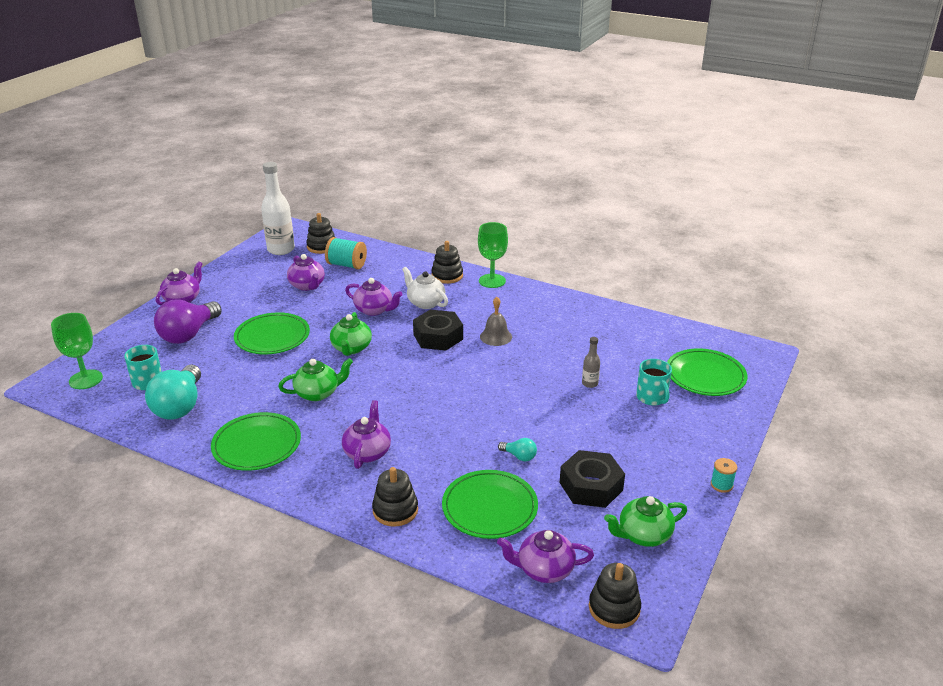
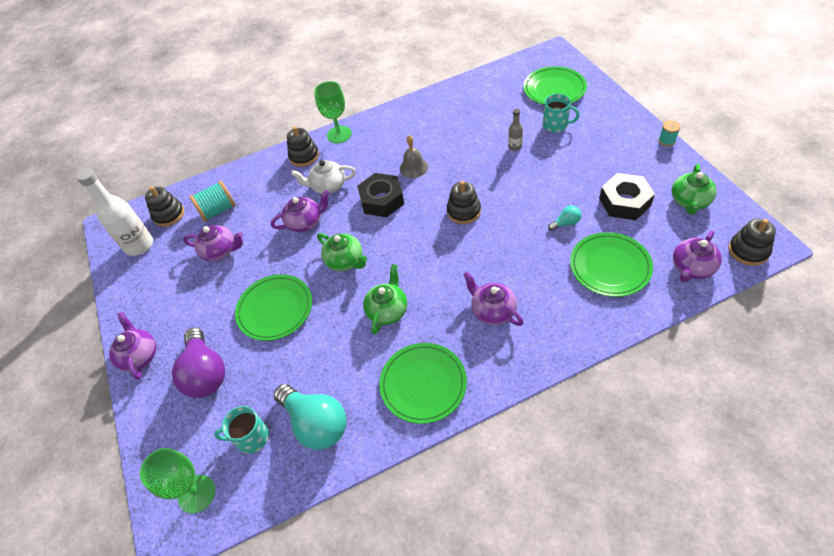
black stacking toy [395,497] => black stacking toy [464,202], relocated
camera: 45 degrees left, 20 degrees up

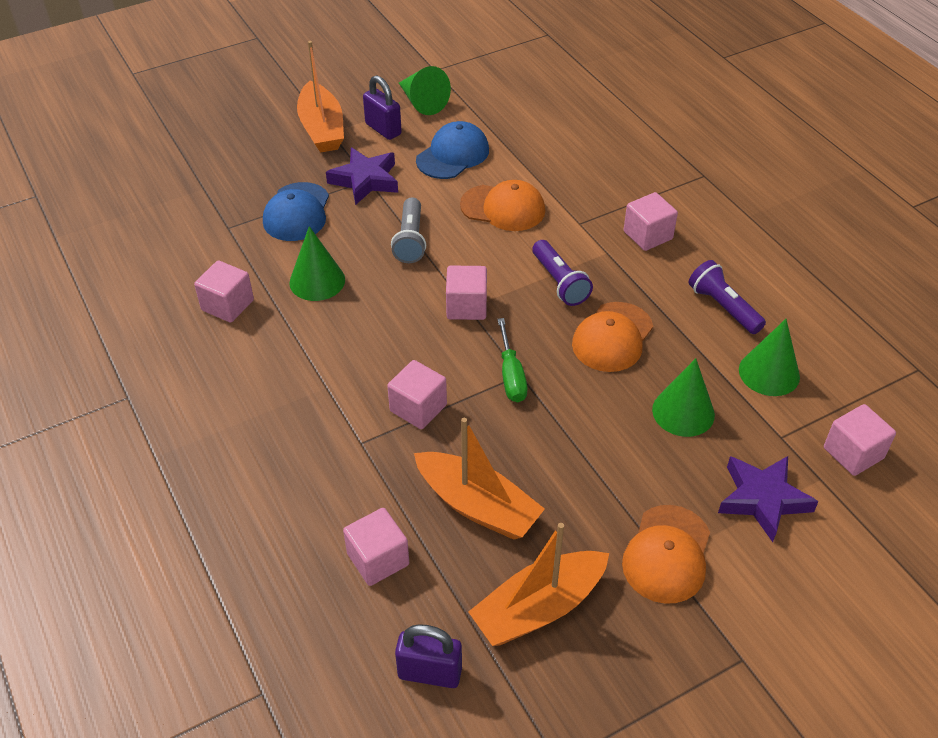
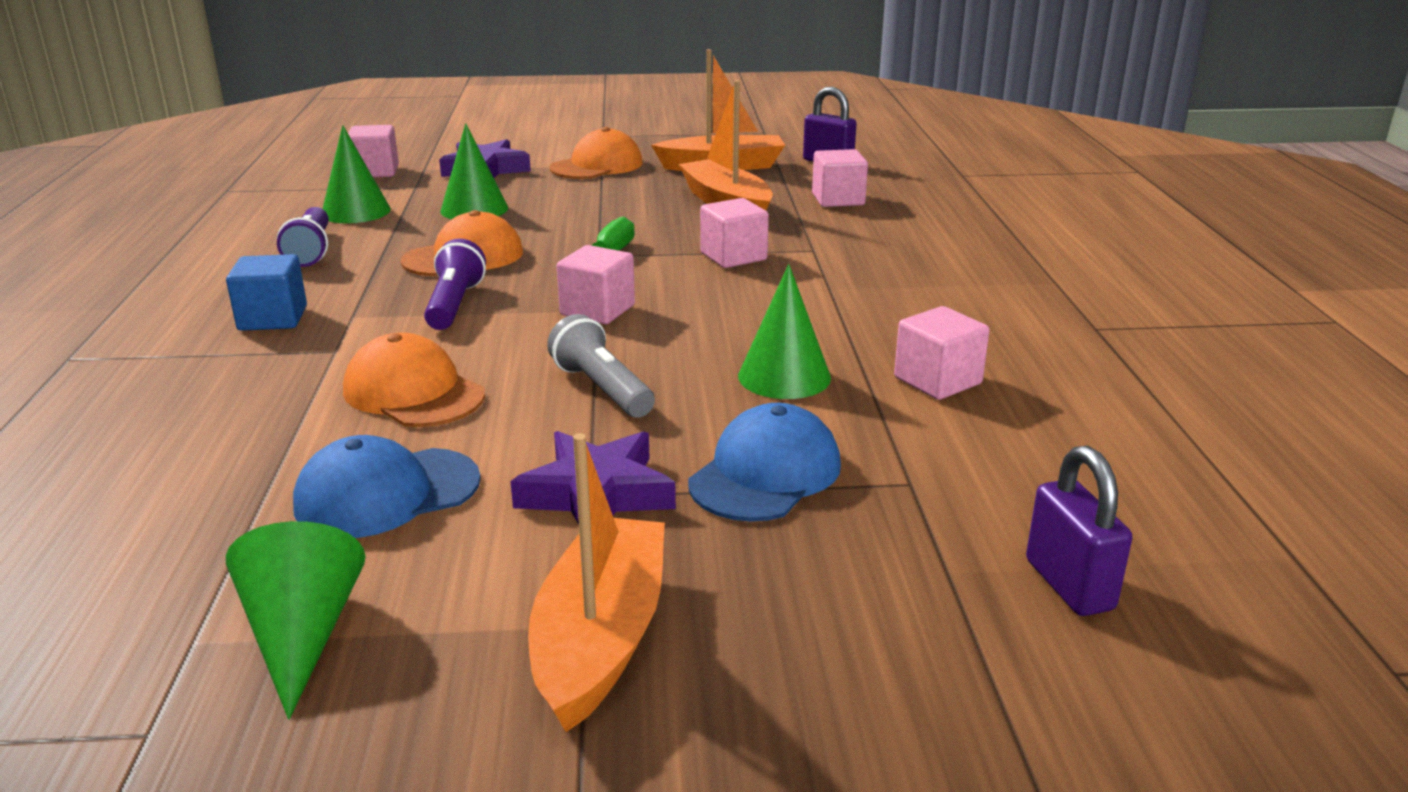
purple padlock [382,107] => purple padlock [1079,531], relocated
grey flashlight [408,230] => grey flashlight [601,366], 60 degrees counterclockwise
pink cube [651,221] => blue cube [266,292]
camera: 155 degrees left, 20 degrees down

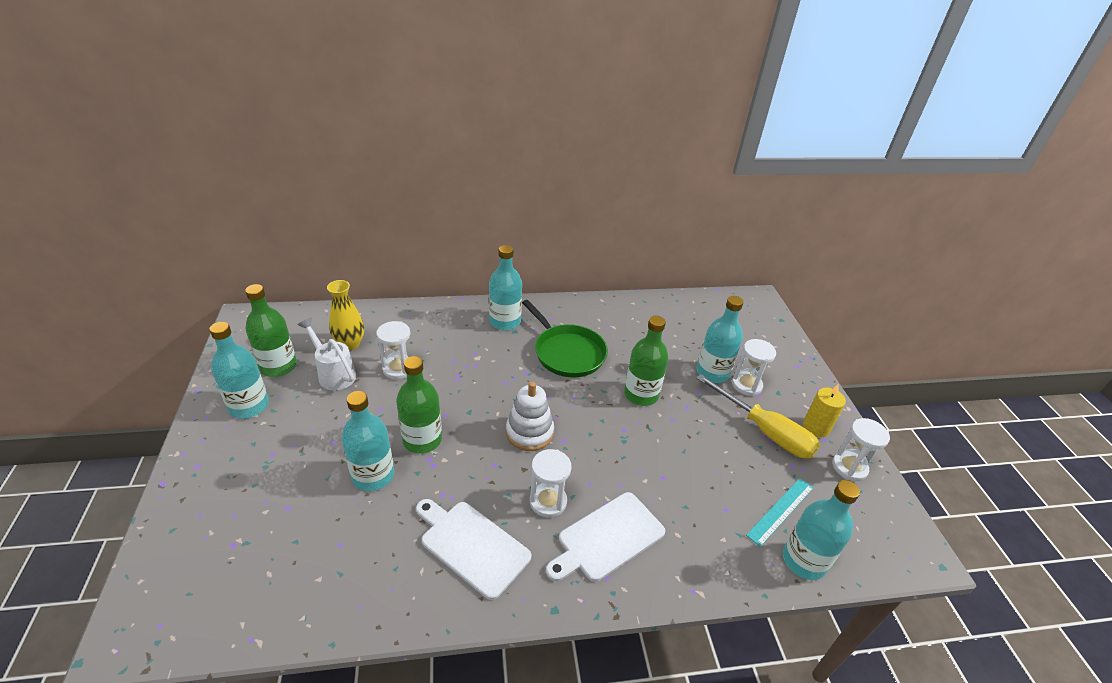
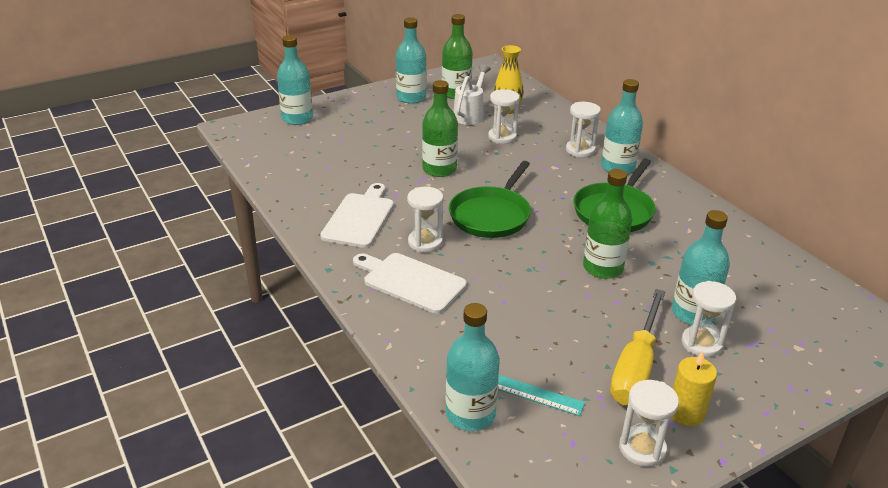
turquoise bottle [368,441] => turquoise bottle [295,80], relocated
white stacking toy [530,416] => green pan [490,199]
nothing => white hourglass [583,129]
camera: 70 degrees right, 5 degrees down

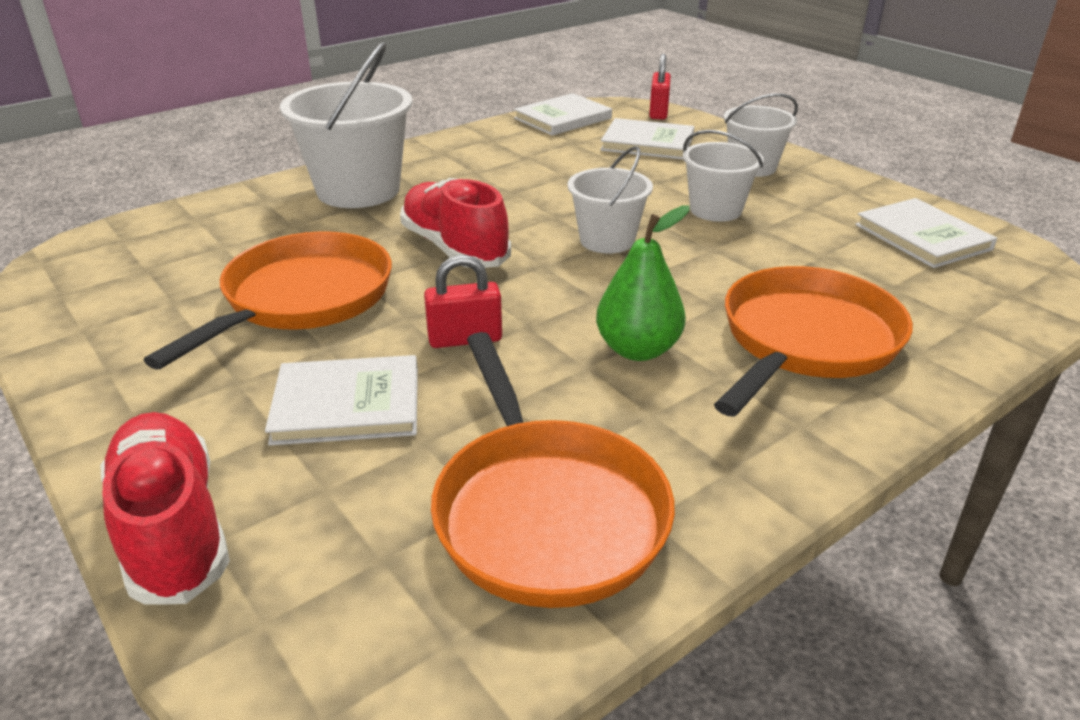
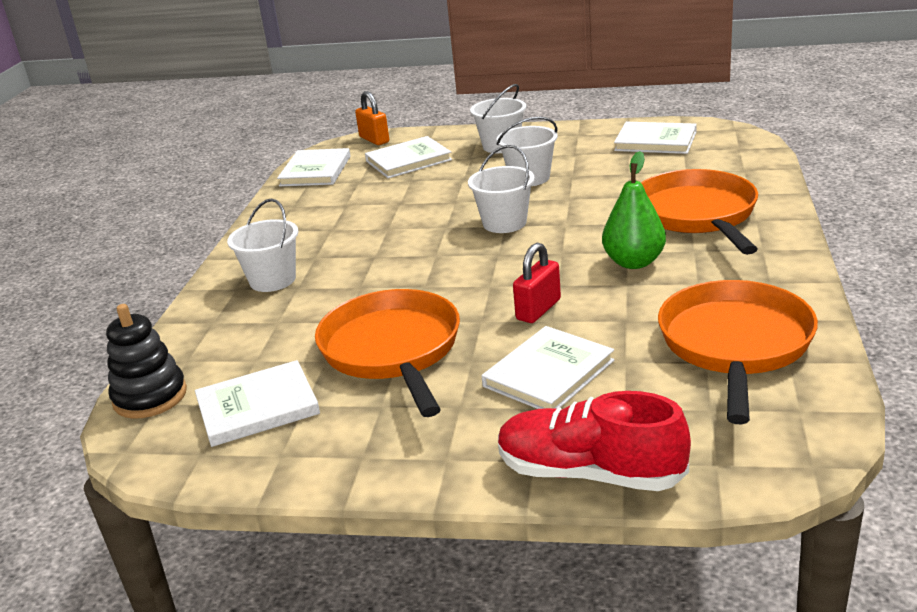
white bucket [346,125] => white bucket [262,245], x0.60
red shoe [455,223] => nothing
orange pan [553,470] => orange pan [738,352], 105 degrees counterclockwise
red padlock [660,86] => orange padlock [372,118]
nothing => black stacking toy [146,361]
nothing => white book [257,403]
camera: 40 degrees left, 5 degrees down

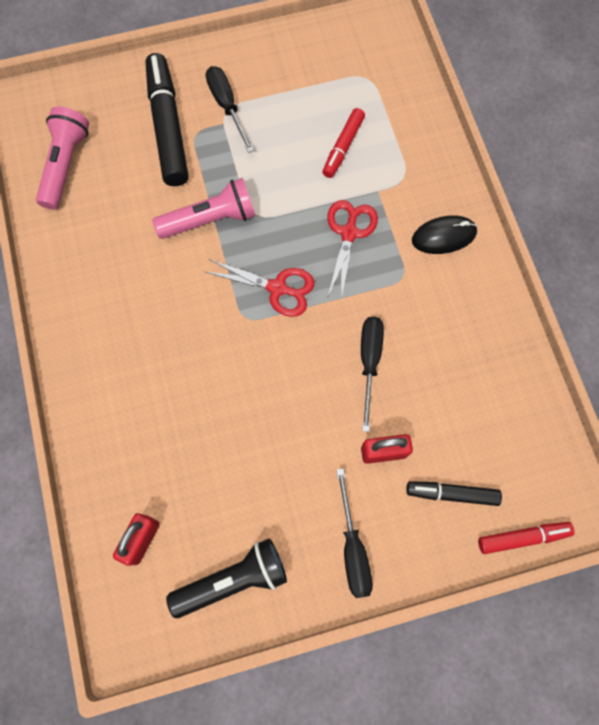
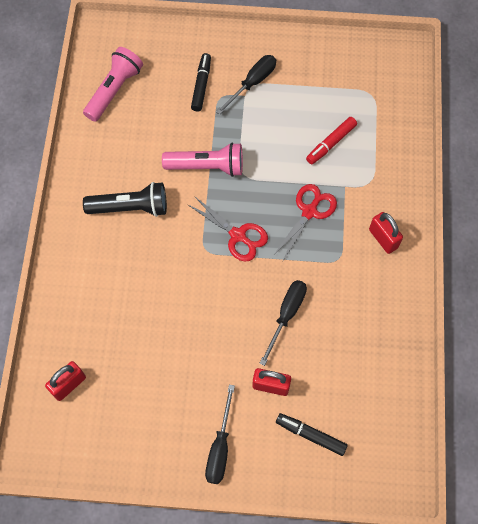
black marker [167,119] => black marker [201,82], x0.55
black flashlight [226,578] => black flashlight [125,199], relocated
black screwdriver [230,109] => black screwdriver [246,85], 45 degrees clockwise
black mouse [445,234] => red padlock [386,233]
red marker [526,538] => nothing
camera: 20 degrees right, 5 degrees down

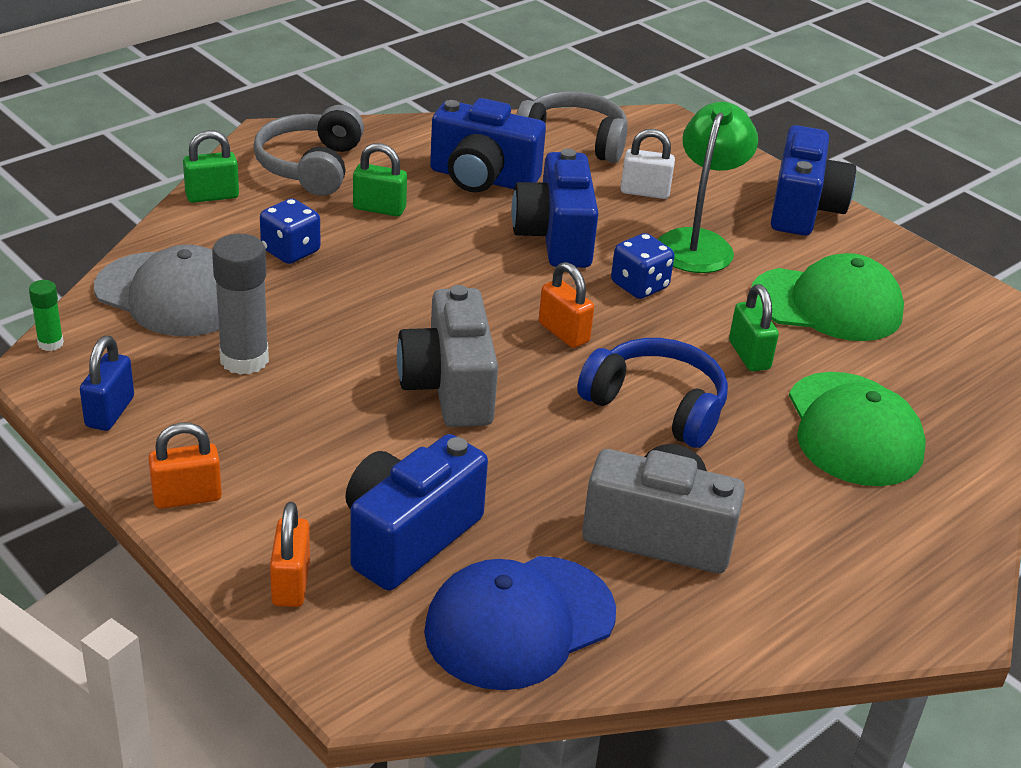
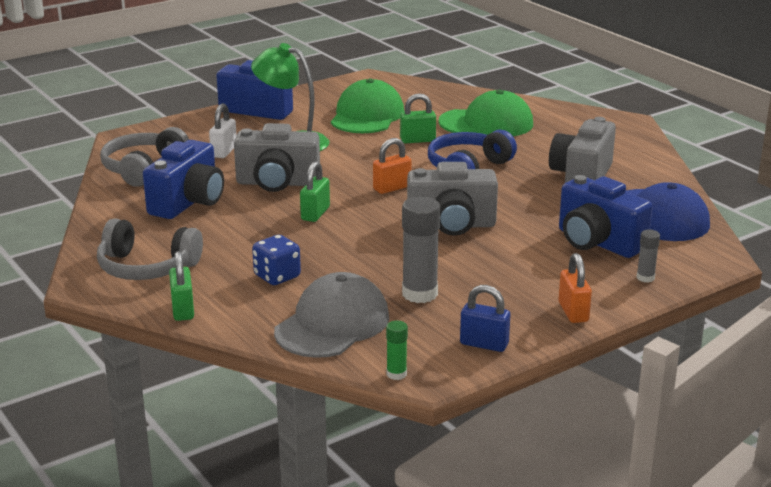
orange padlock [290,554] => grey glue stick [648,256]
green padlock [380,179] => green padlock [315,191], relocated
blue camera [555,208] => grey camera [277,157]
blue dice [642,266] => nothing
camera: 80 degrees left, 10 degrees down

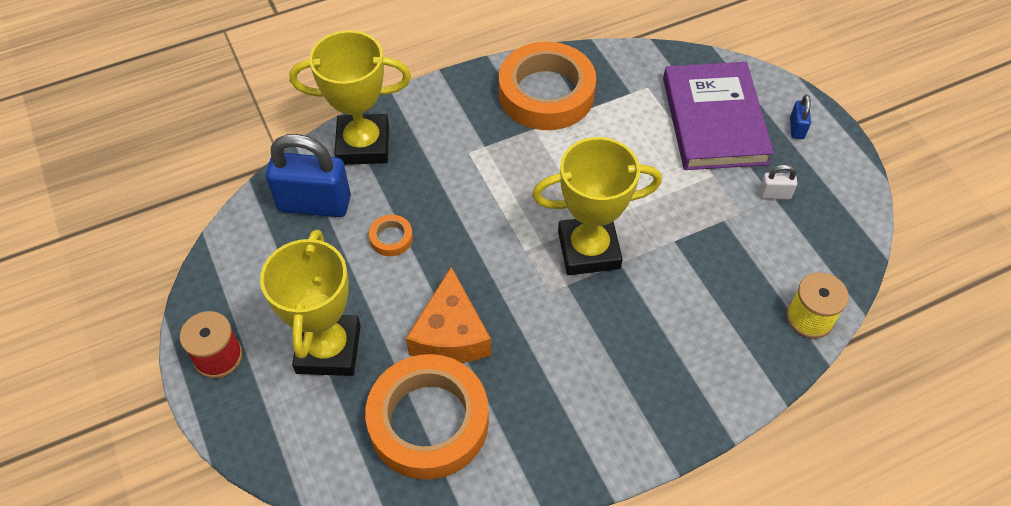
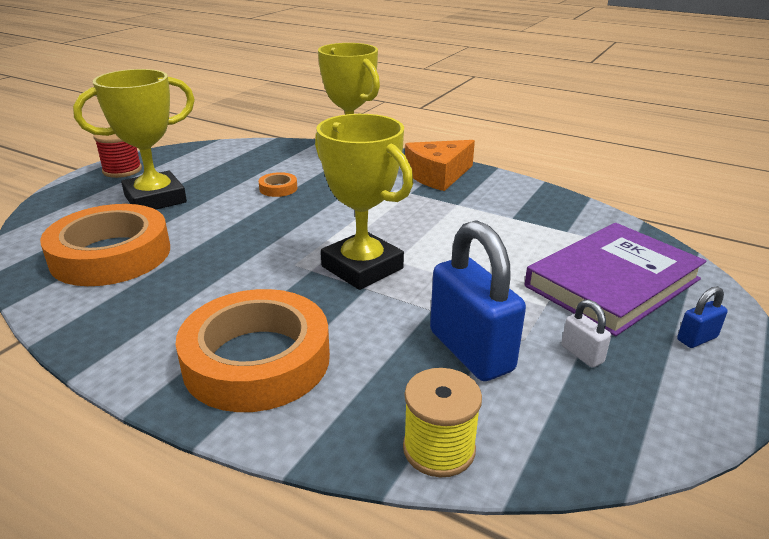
blue padlock [308,175] => blue padlock [478,300], relocated
orange cheese [448,315] => orange cheese [440,165], relocated
orange tape [547,86] => orange tape [253,350], relocated
camera: 55 degrees right, 25 degrees down

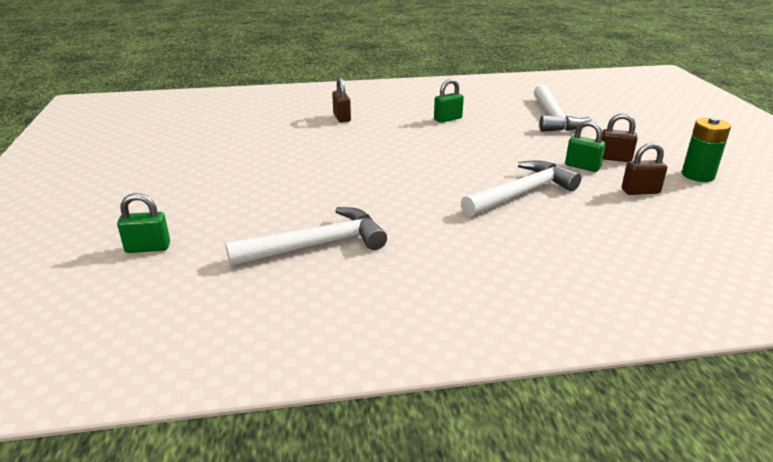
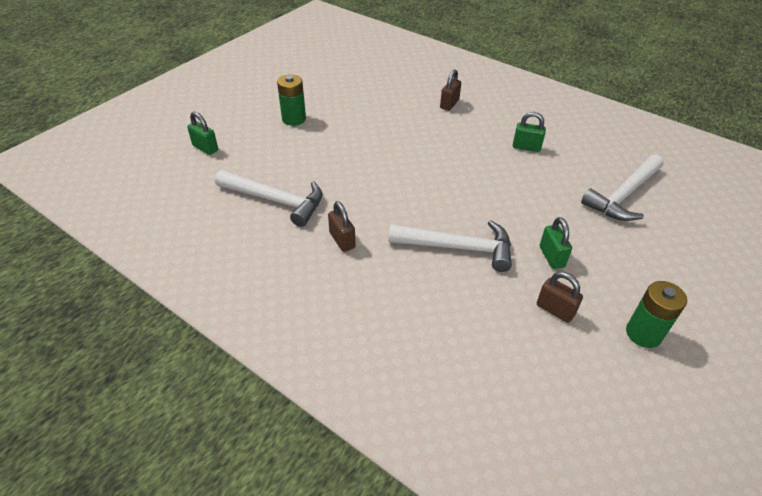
brown padlock [620,137] => brown padlock [342,226], relocated
nothing => green battery [291,100]
camera: 45 degrees right, 15 degrees up

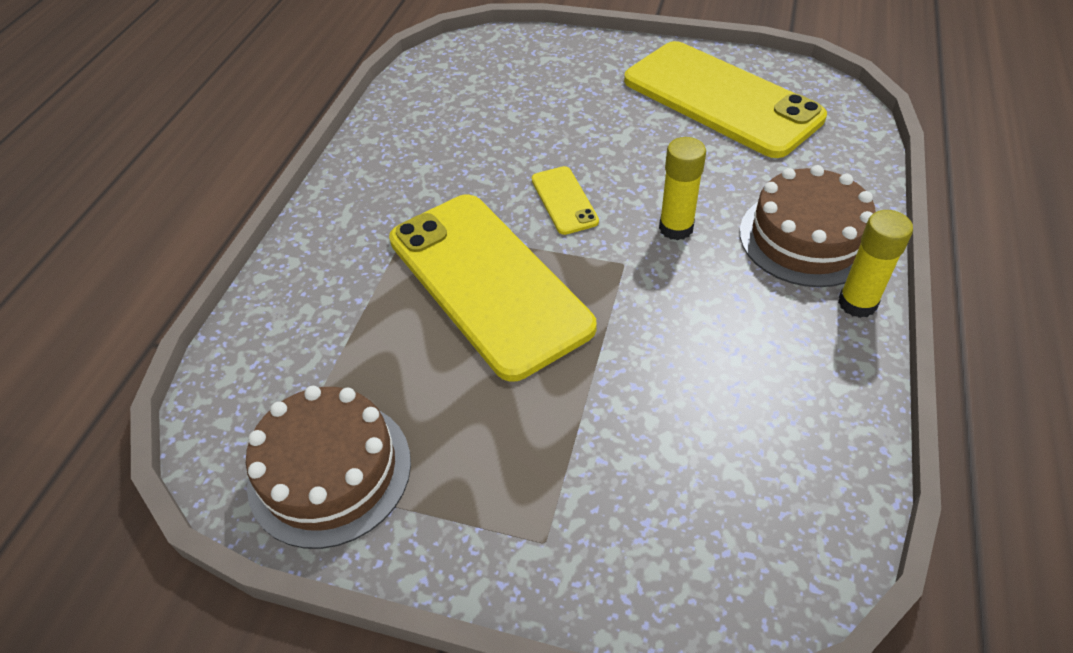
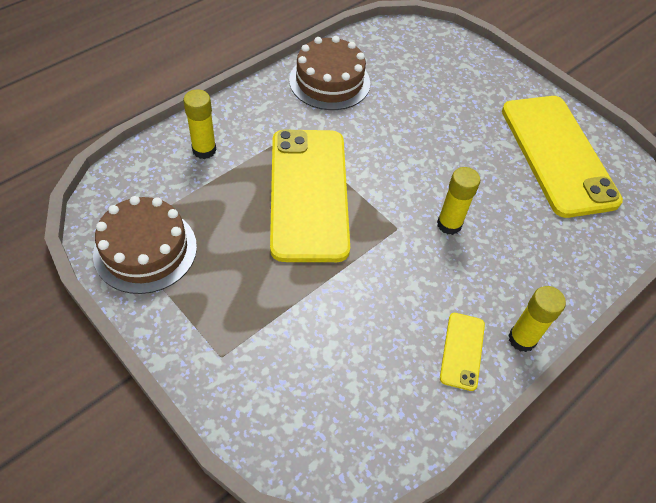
yellow phone [565,200] => yellow phone [462,352], relocated
brown cake [808,226] => brown cake [329,73], relocated
nothing => yellow glue stick [199,124]
camera: 25 degrees right, 5 degrees up

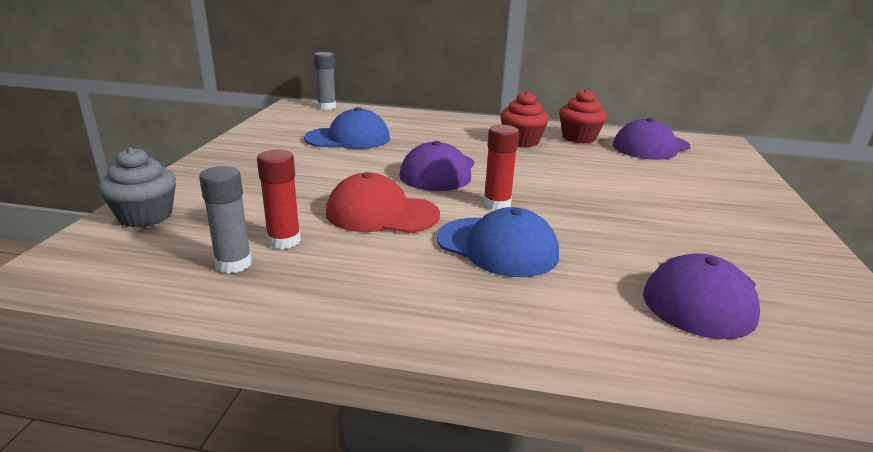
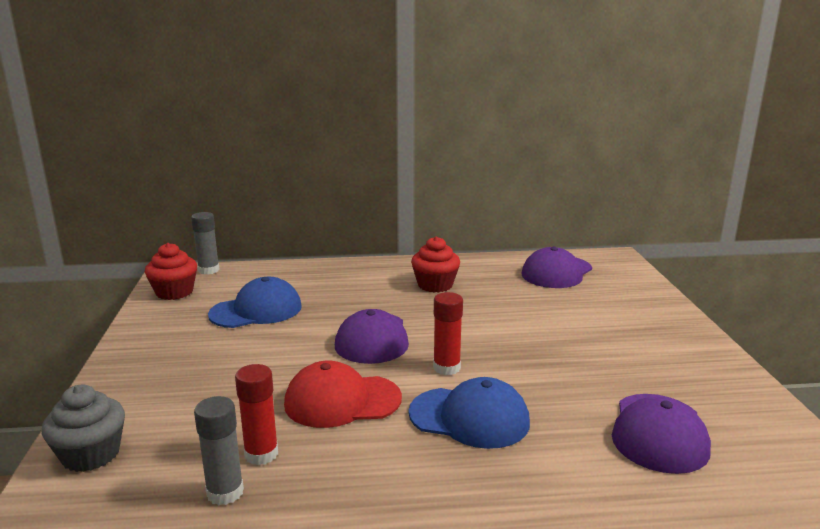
red cupcake [583,116] => red cupcake [171,271], relocated
camera: 15 degrees left, 5 degrees down

